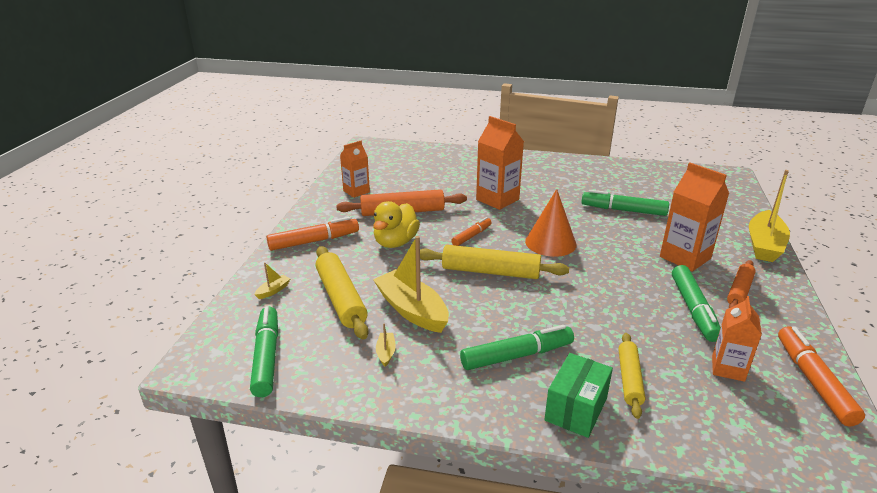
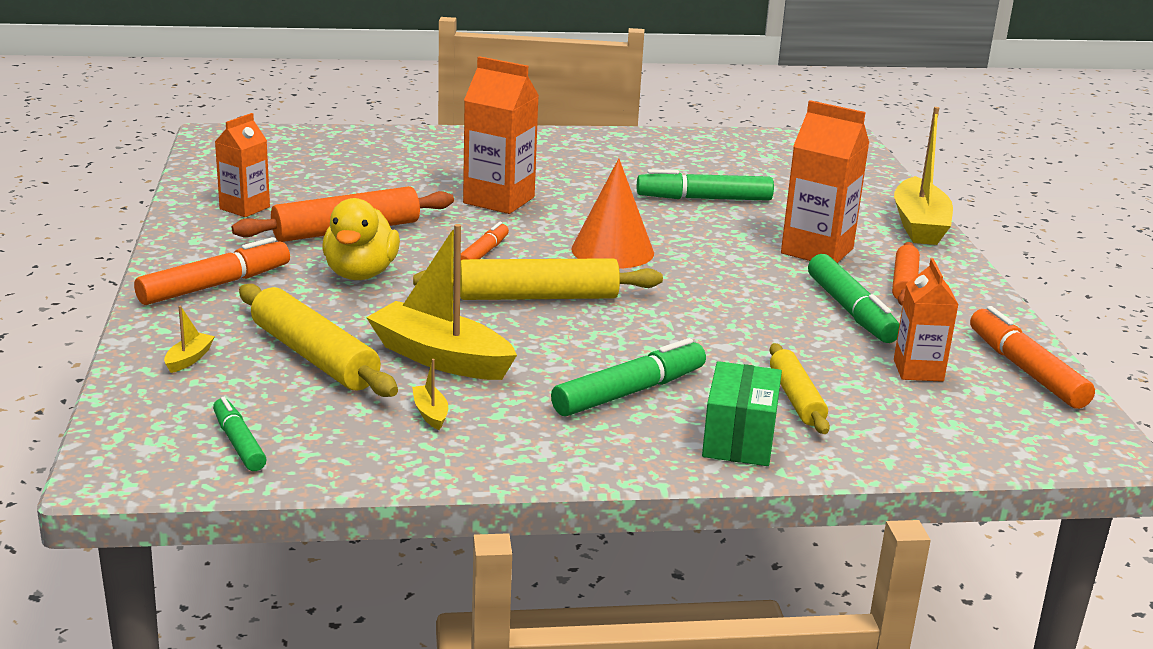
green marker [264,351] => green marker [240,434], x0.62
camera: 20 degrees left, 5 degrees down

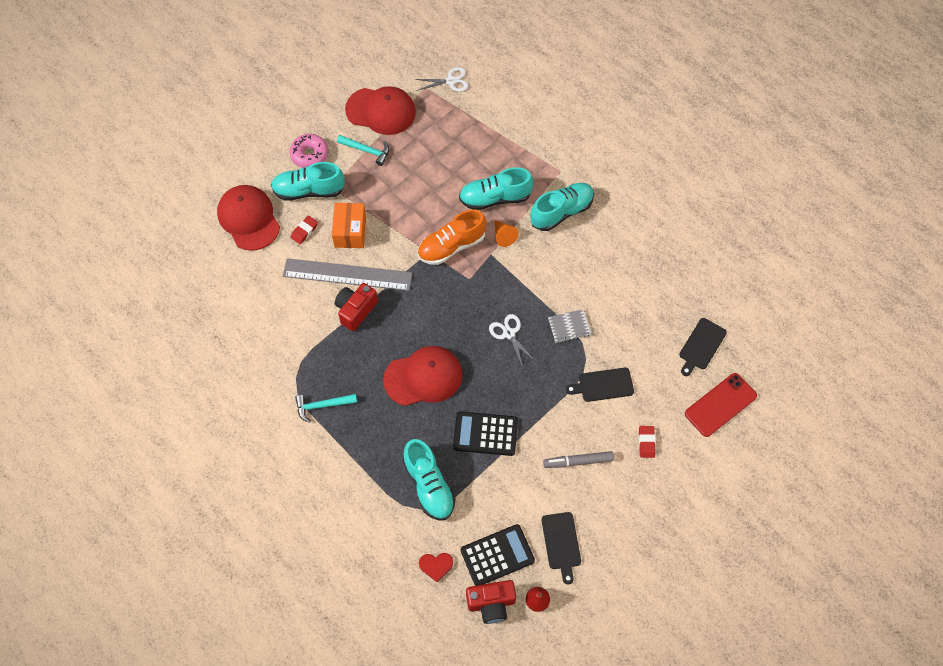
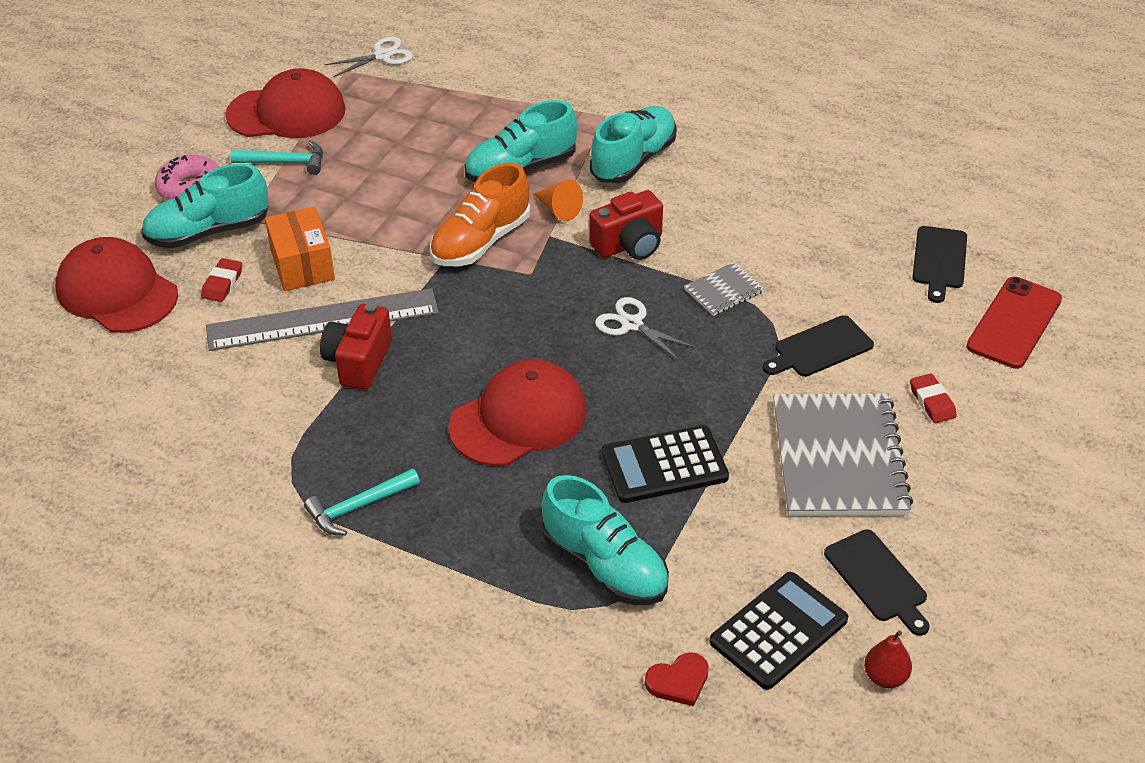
red camera [491,602] => red camera [626,225], relocated
grey marker [578,459] => grey notebook [843,454]
camera: 20 degrees left, 20 degrees down

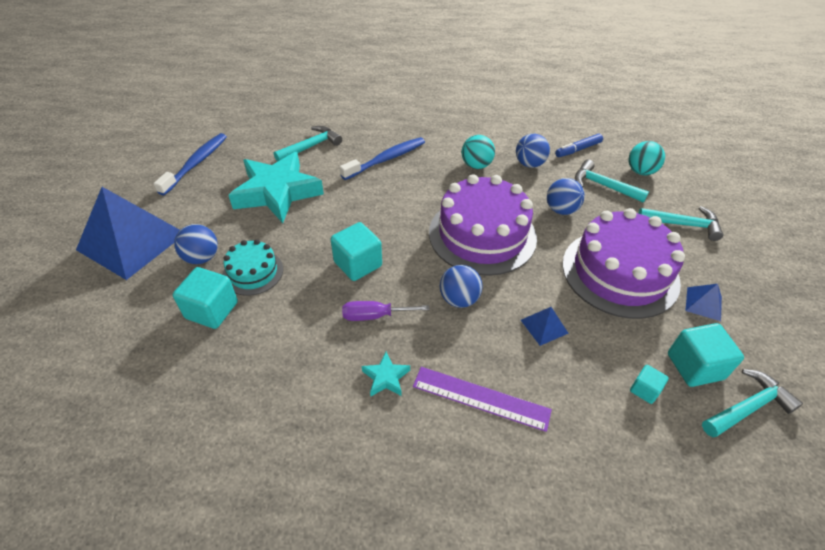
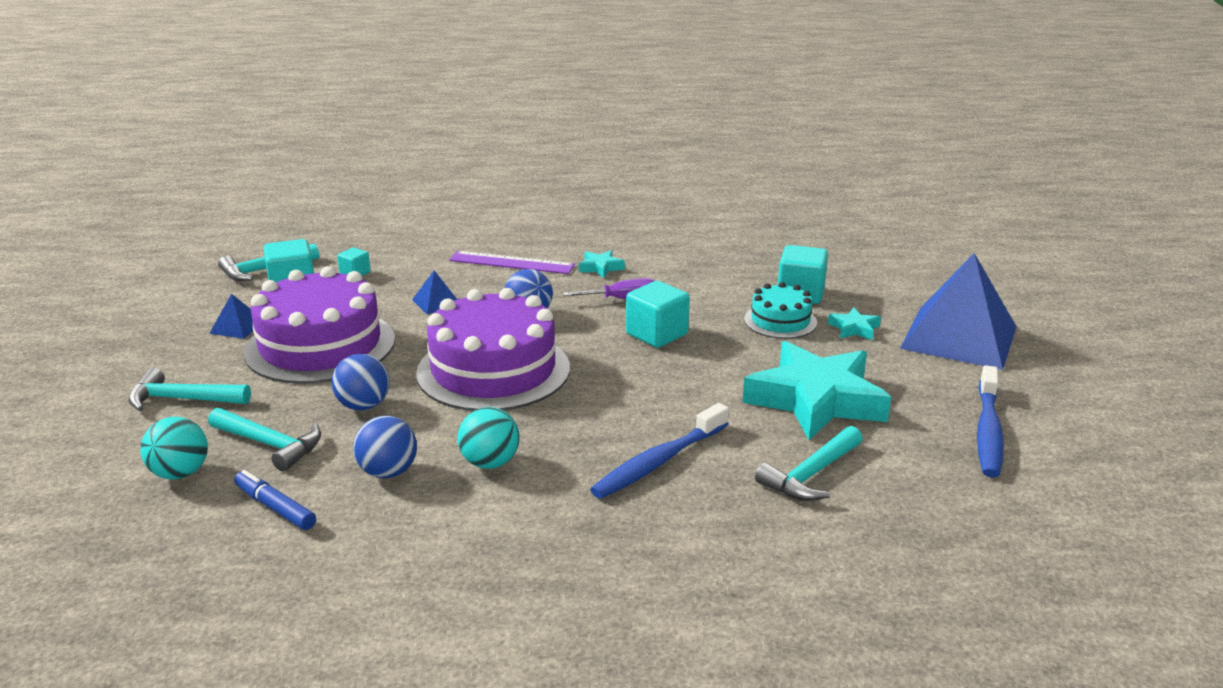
blue ball [196,244] => turquoise star [854,323]
blue marker [579,145] => blue marker [275,500], 105 degrees counterclockwise
camera: 175 degrees right, 20 degrees down

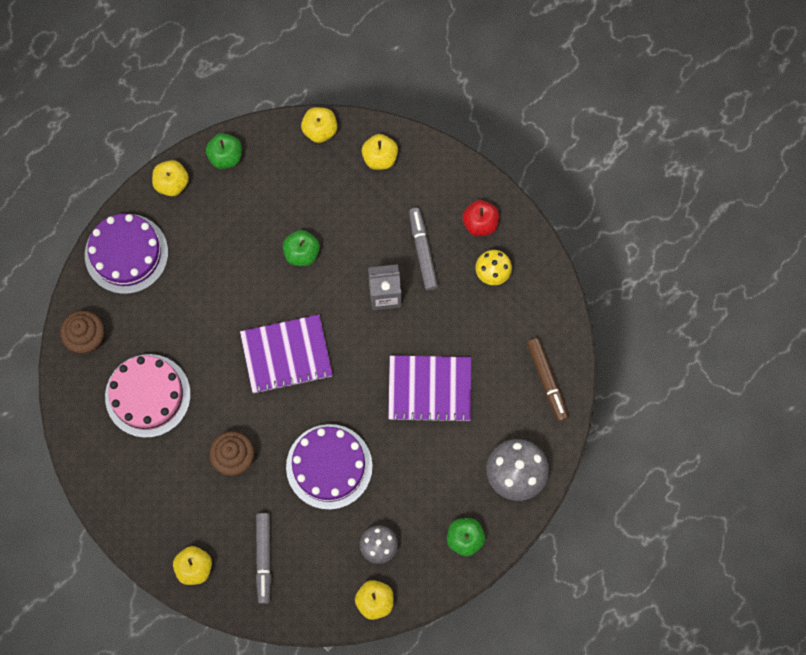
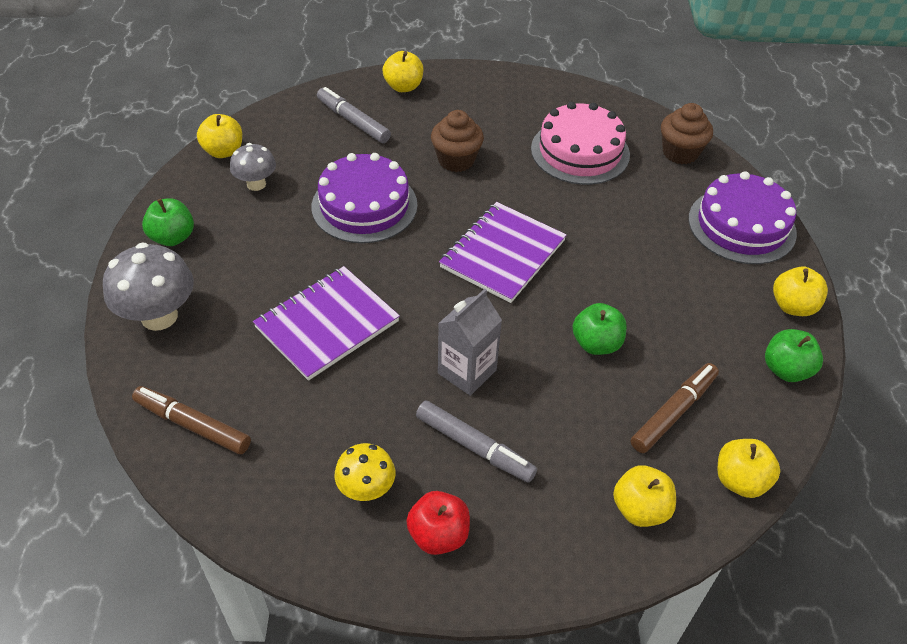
nothing => brown marker [675,408]
camera: 135 degrees right, 25 degrees down

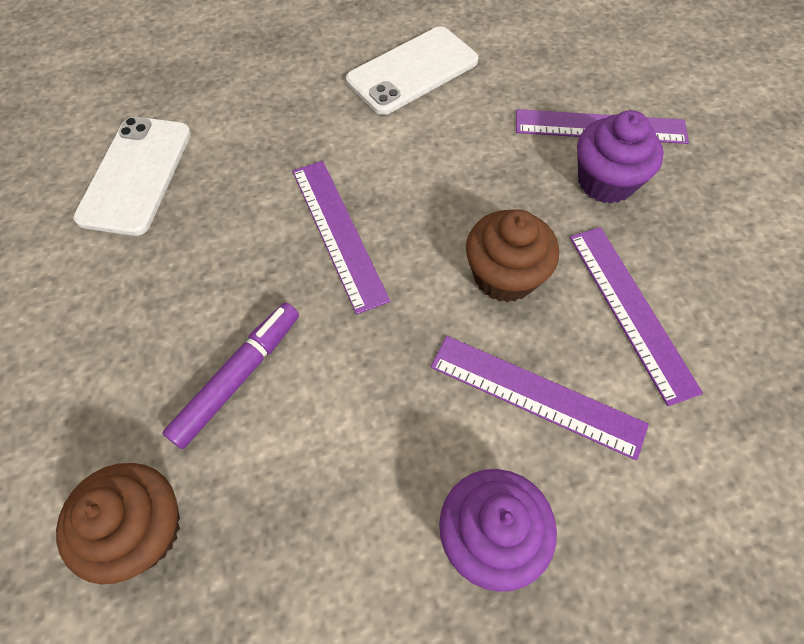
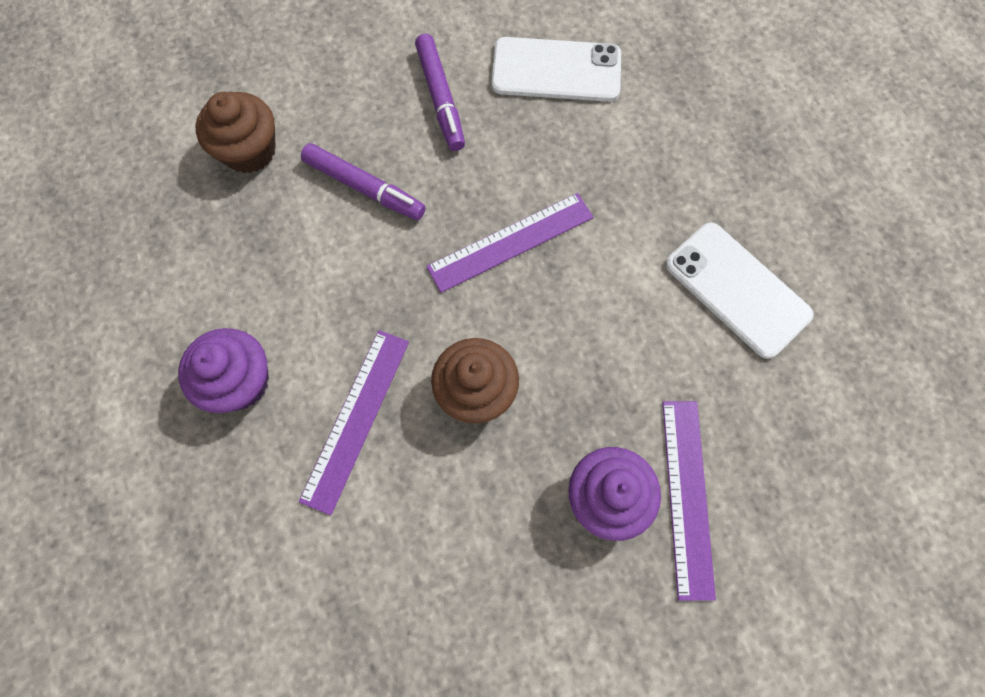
purple ruler [636,316] => nothing
nothing => purple marker [440,92]
camera: 85 degrees right, 10 degrees up

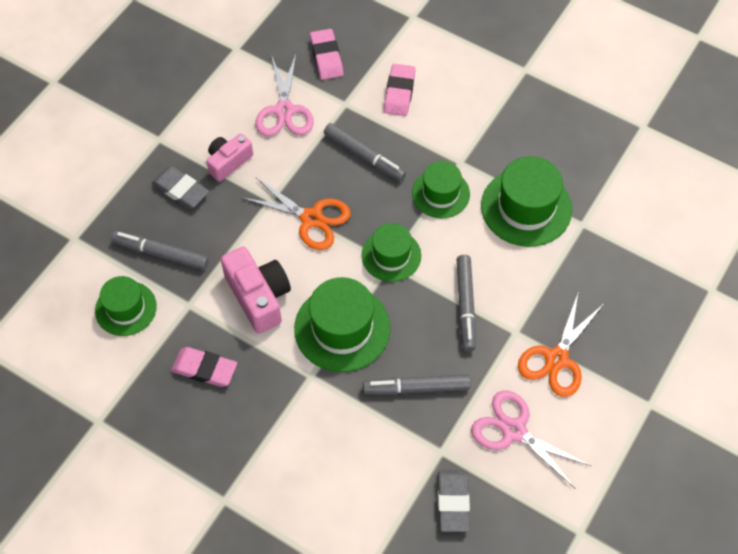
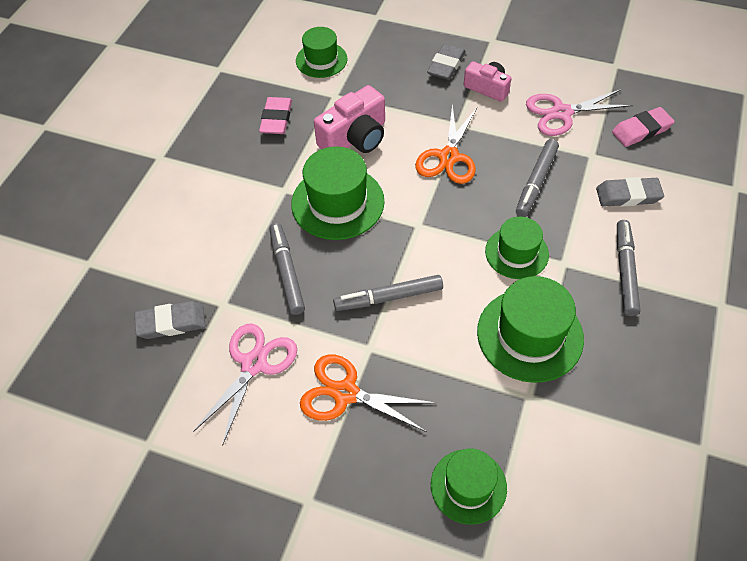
grey marker [160,250] => grey marker [628,268], relocated
green hat [391,252] => green hat [469,486], relocated
pink eraser [399,90] => grey eraser [630,192]
camera: 80 degrees right, 5 degrees down

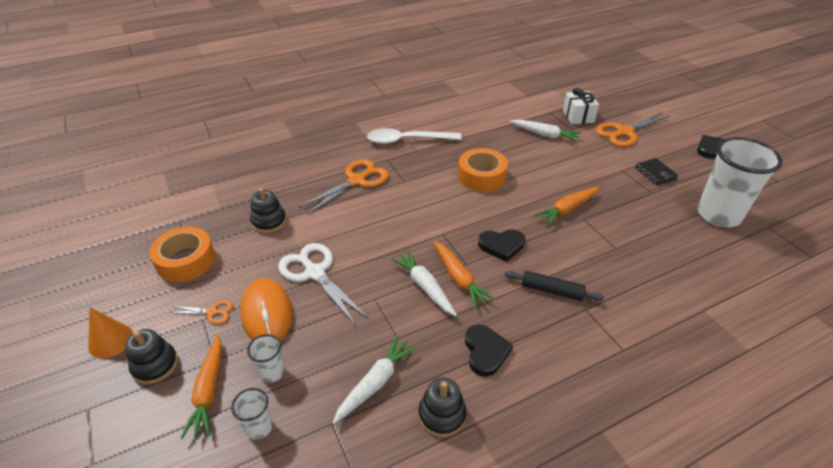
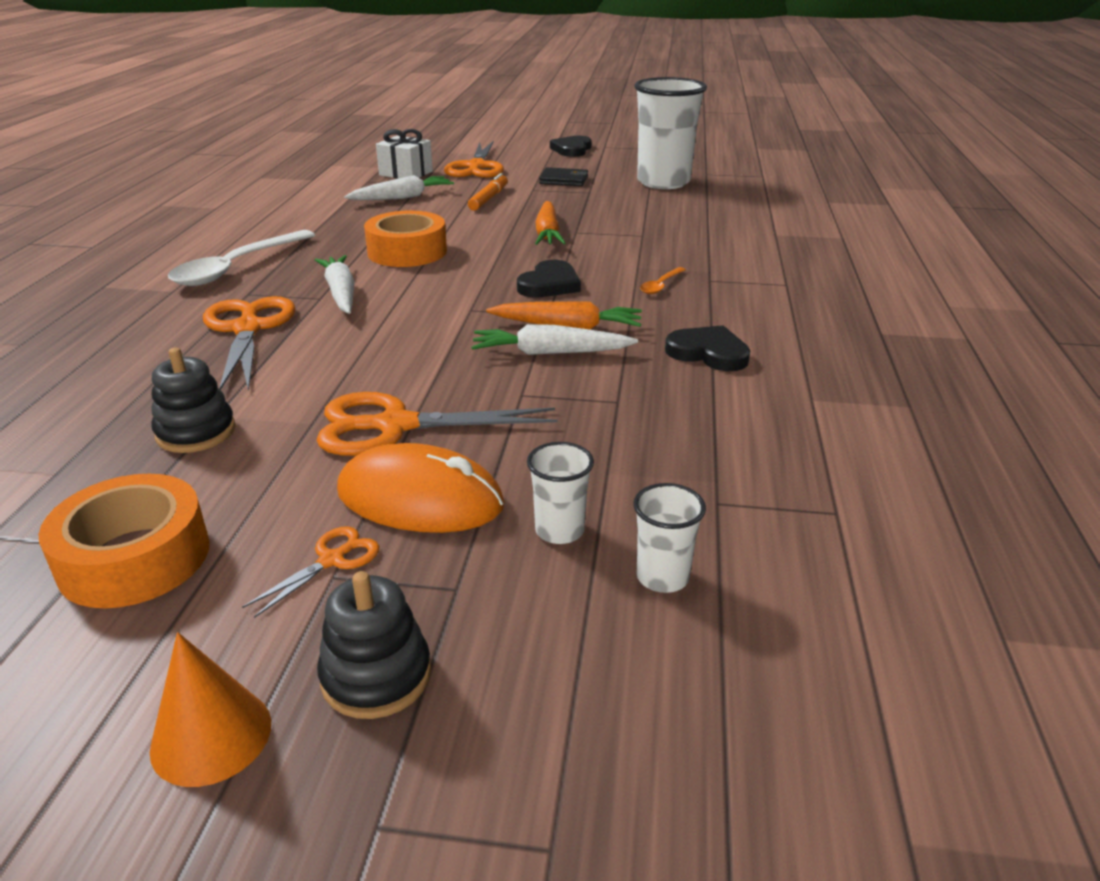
orange carrot [201,387] => nothing
white scissors [323,284] => orange scissors [437,424]
white carrot [374,380] => white carrot [335,284], relocated
black stacking toy [442,407] => nothing
black rolling pin [554,286] => orange spoon [663,280]
nothing => orange marker [488,192]
camera: 55 degrees left, 10 degrees down

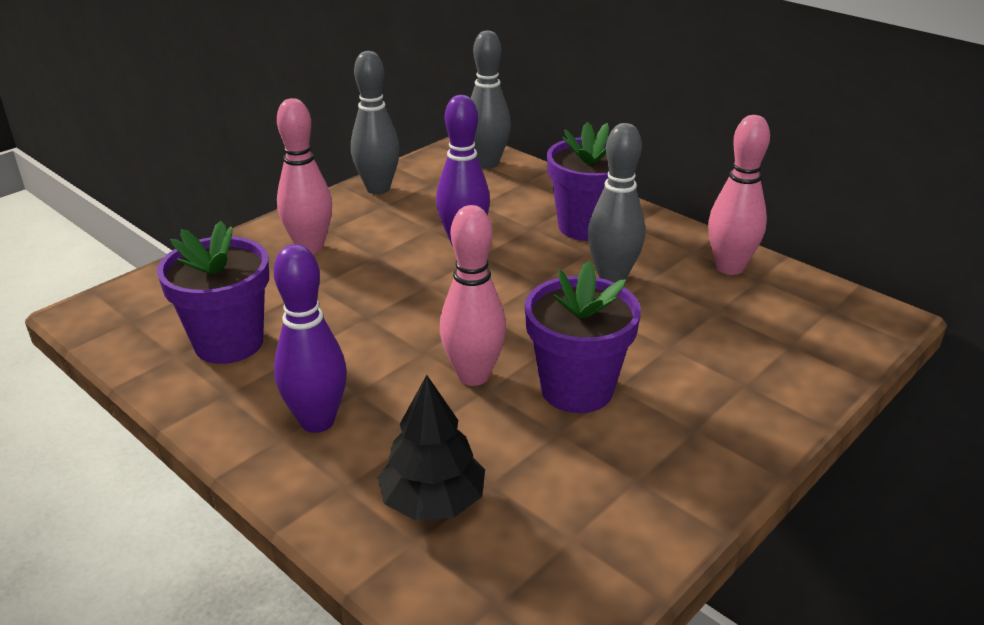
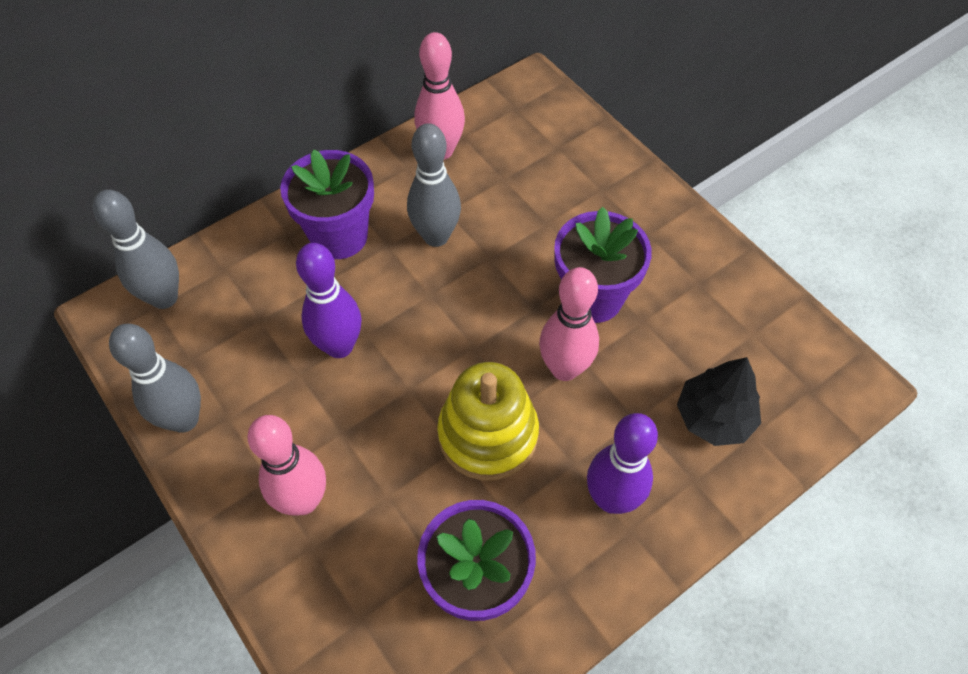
nothing => yellow stacking toy [488,421]
camera: 80 degrees left, 25 degrees up

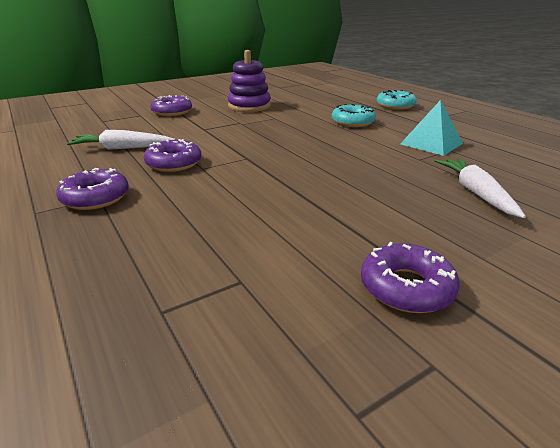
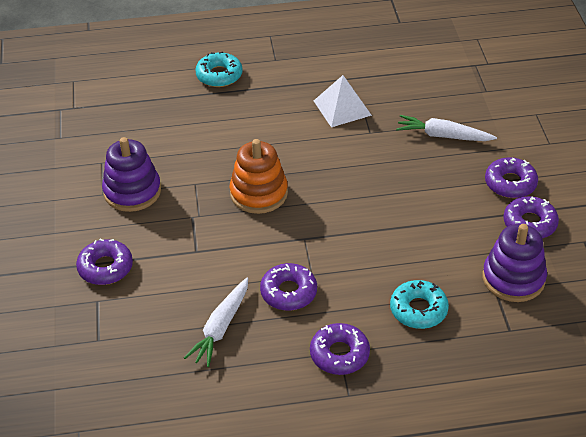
turquoise donut [354,115] => turquoise donut [419,304], relocated
turquoise pyramid [431,128] => white pyramid [343,101]
nothing => orange stacking toy [259,176]
nothing => purple stacking toy [515,263]
nothing => purple donut [511,177]
camera: 65 degrees left, 15 degrees up

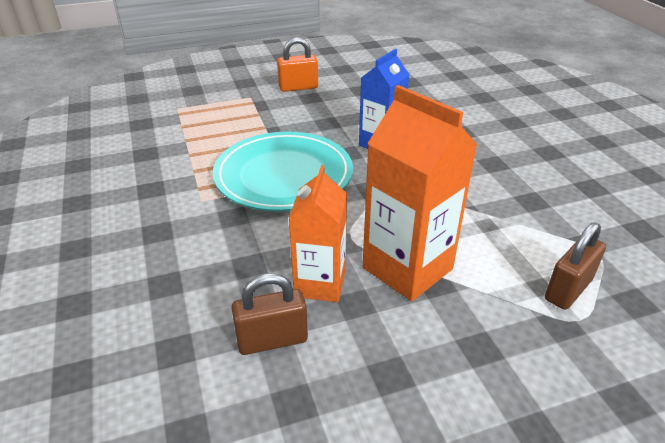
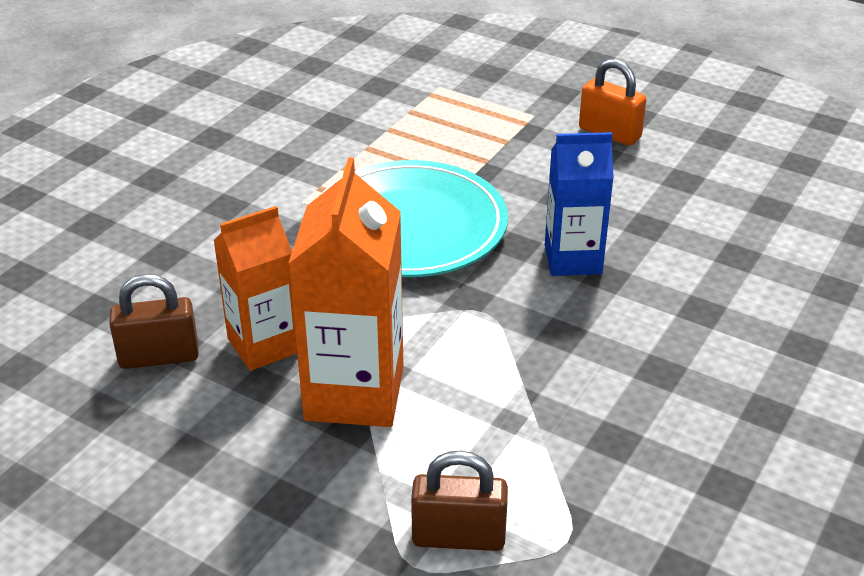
brown padlock [269,314] => brown padlock [154,321], 45 degrees counterclockwise
camera: 50 degrees right, 0 degrees up

